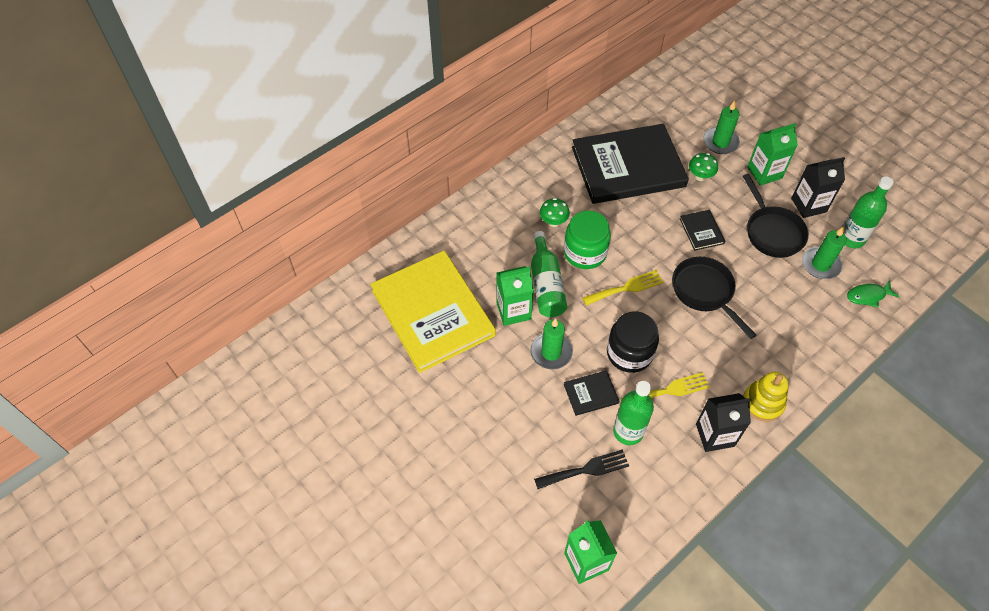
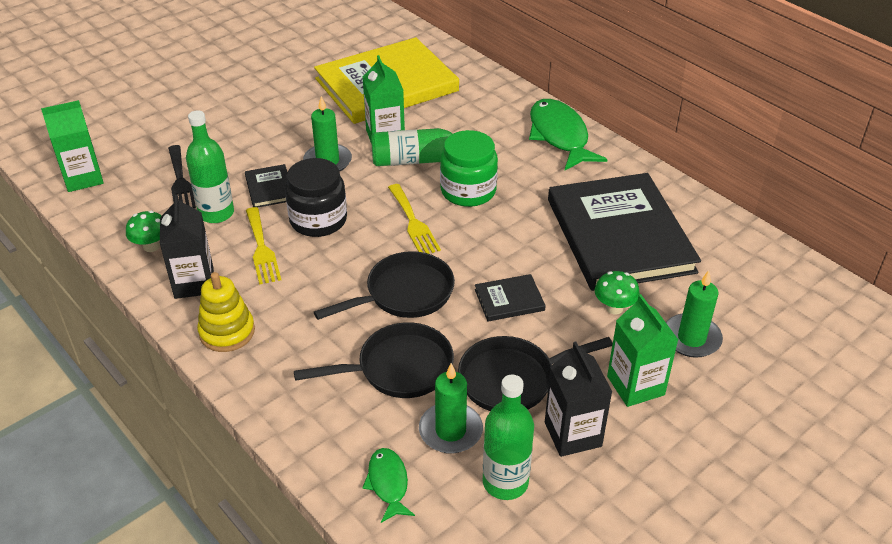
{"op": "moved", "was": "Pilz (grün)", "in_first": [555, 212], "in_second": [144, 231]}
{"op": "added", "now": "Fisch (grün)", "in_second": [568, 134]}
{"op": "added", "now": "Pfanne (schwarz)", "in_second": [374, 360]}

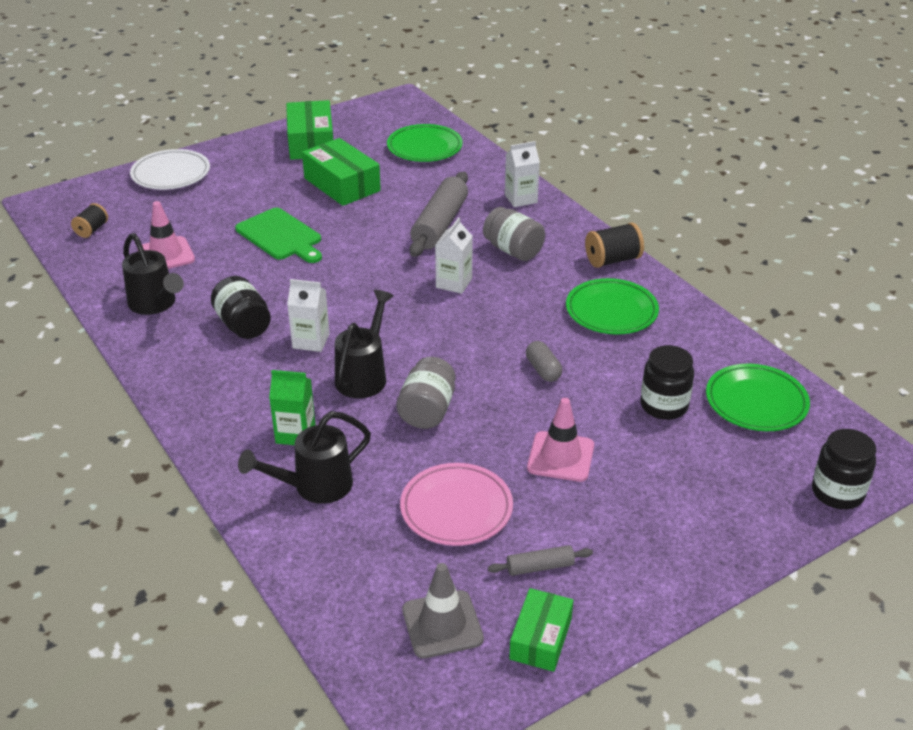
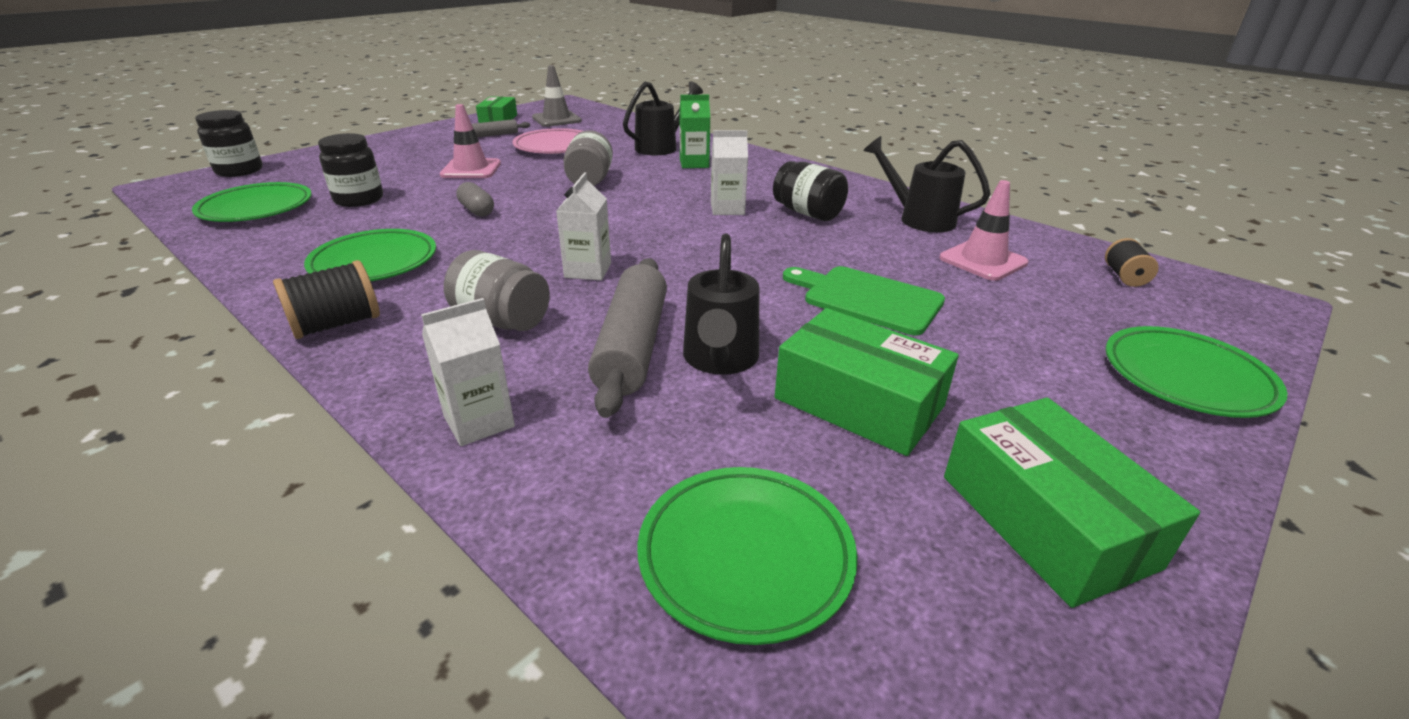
{"op": "recoloured", "was": "Teller (weiß)", "now": "Teller (grün)", "in_first": [170, 169], "in_second": [1196, 372]}
{"op": "moved", "was": "Gießkanne (schwarz)", "in_first": [364, 344], "in_second": [721, 304]}

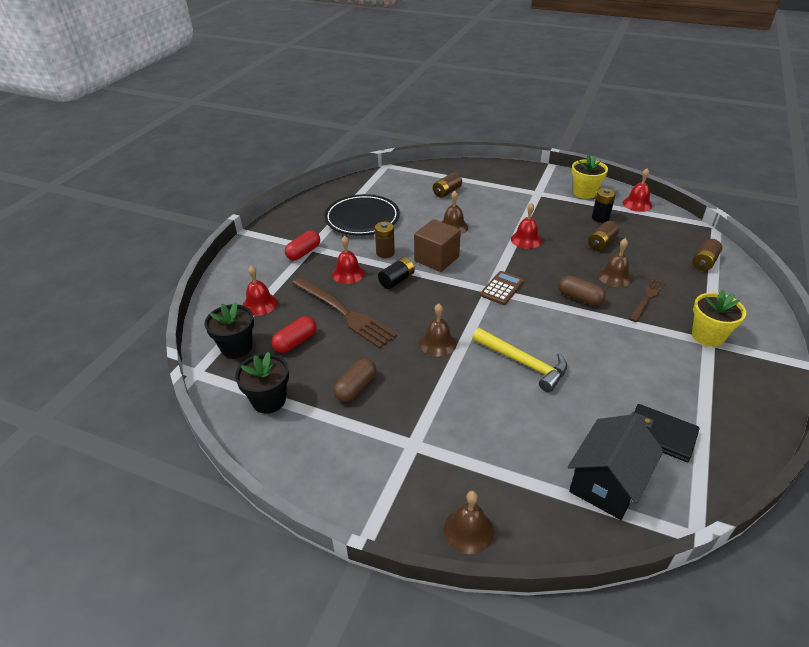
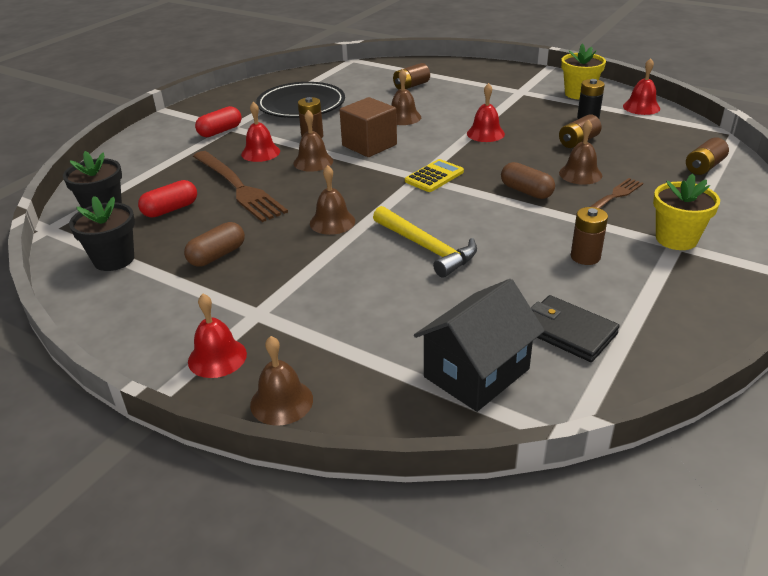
{"op": "replaced", "was": "Batterie (schwarz)", "now": "Glocke (braun)", "in_first": [396, 273], "in_second": [313, 141]}
{"op": "moved", "was": "Glocke (rot)", "in_first": [260, 291], "in_second": [217, 336]}
{"op": "recoloured", "was": "Taschenrechner (braun)", "now": "Taschenrechner (gelb)", "in_first": [502, 288], "in_second": [434, 175]}
{"op": "added", "now": "Batterie (braun)", "in_second": [589, 236]}

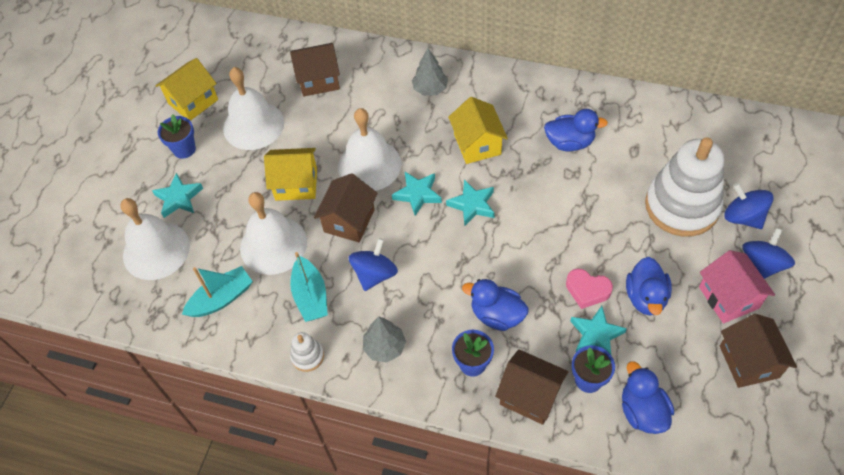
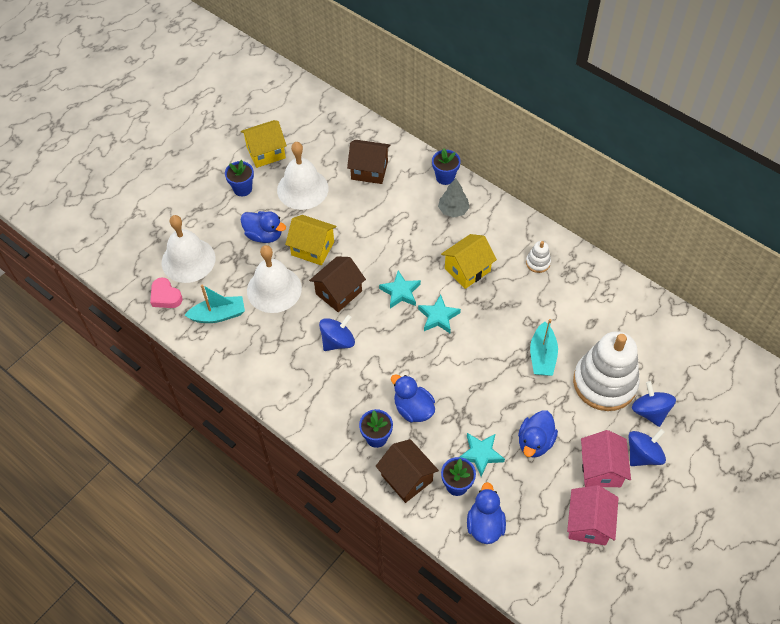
{"op": "turned", "was": "Haus (gelb)", "in_first": [478, 130], "in_second": [469, 261], "clockwise": 45}
{"op": "removed", "was": "Glocke (weiß)", "in_first": [369, 149]}
{"op": "moved", "was": "Ente (blau)", "in_first": [576, 130], "in_second": [263, 227]}
{"op": "removed", "was": "Stern (türkis)", "in_first": [177, 195]}
{"op": "moved", "was": "Boot (türkis)", "in_first": [309, 287], "in_second": [544, 347]}
{"op": "moved", "was": "Herz (rosa)", "in_first": [589, 289], "in_second": [166, 293]}
{"op": "recoloured", "was": "Haus (braun)", "now": "Haus (rosa)", "in_first": [758, 351], "in_second": [592, 515]}
{"op": "removed", "was": "Baum (grau)", "in_first": [384, 339]}
{"op": "moved", "was": "Stapelspielzeug (weiß)", "in_first": [307, 352], "in_second": [538, 257]}
{"op": "added", "now": "Blumentopf (blau)", "in_second": [446, 166]}

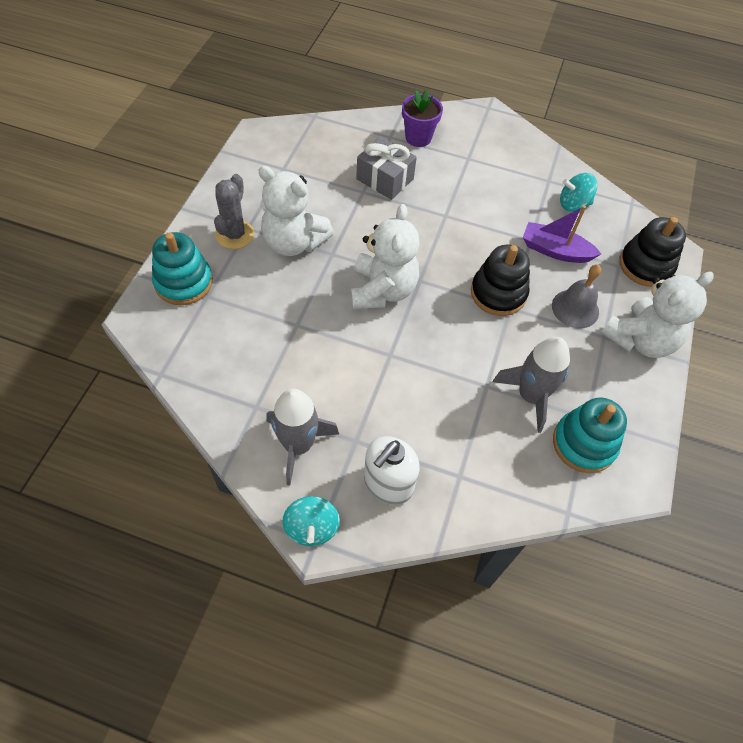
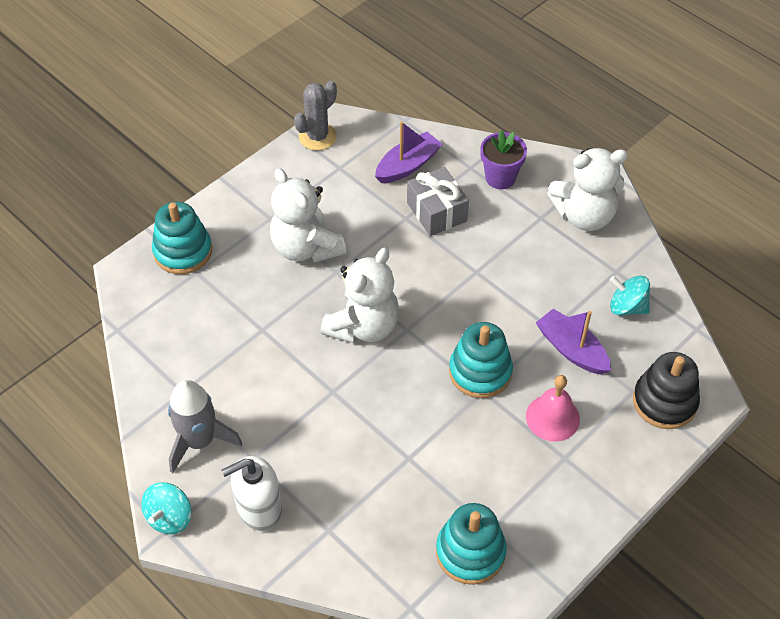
{"op": "moved", "was": "Kaktus (grau)", "in_first": [234, 211], "in_second": [315, 116]}
{"op": "recoloured", "was": "Stapelspielzeug (schwarz)", "now": "Stapelspielzeug (türkis)", "in_first": [500, 280], "in_second": [481, 360]}
{"op": "recoloured", "was": "Glocke (grau)", "now": "Glocke (rosa)", "in_first": [576, 297], "in_second": [553, 408]}
{"op": "moved", "was": "Teddybär (weiß)", "in_first": [657, 315], "in_second": [587, 189]}
{"op": "removed", "was": "Rakete (grau)", "in_first": [531, 385]}
{"op": "added", "now": "Boot (lila)", "in_second": [408, 152]}

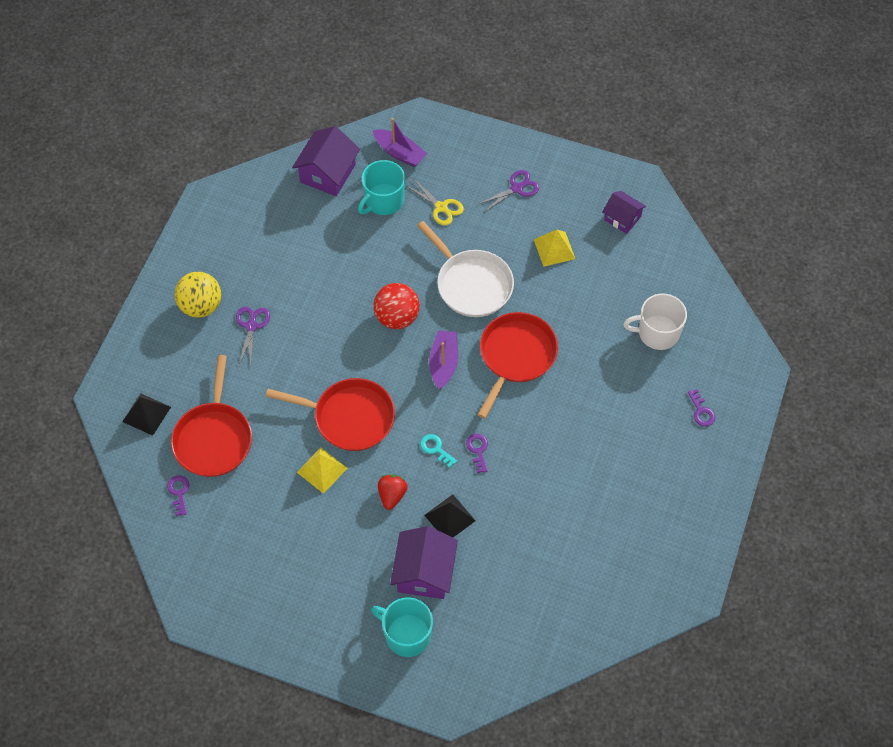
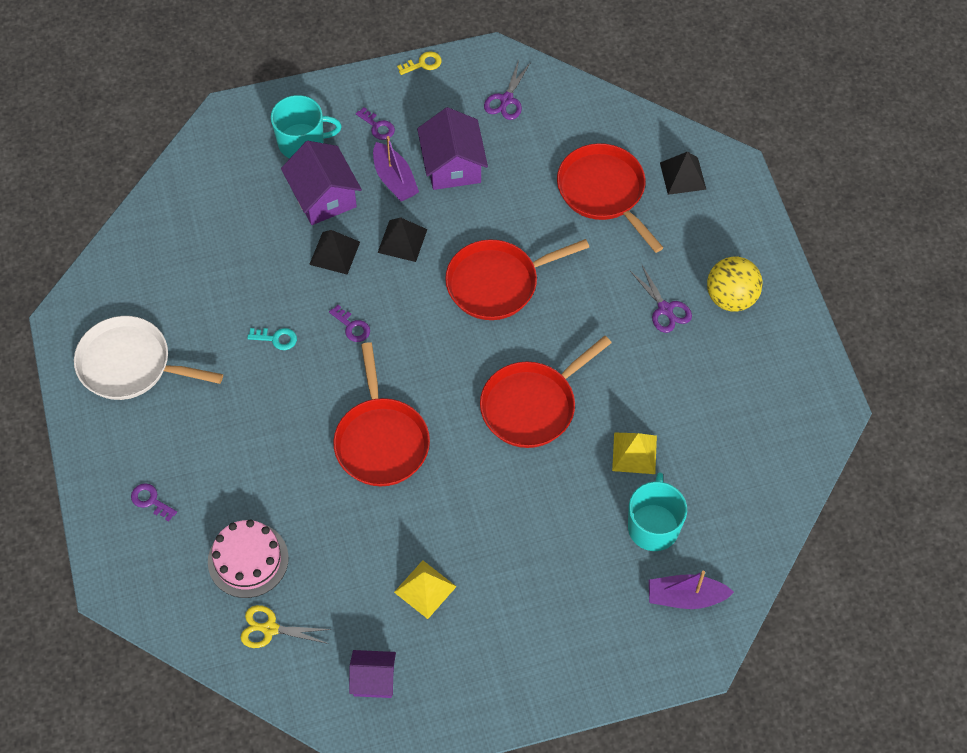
{"op": "moved", "was": "Haus (lila)", "in_first": [326, 161], "in_second": [452, 148]}
{"op": "moved", "was": "Schere (lila)", "in_first": [508, 191], "in_second": [507, 90]}
{"op": "moved", "was": "Schere (gelb)", "in_first": [434, 201], "in_second": [286, 626]}
{"op": "moved", "was": "Pfanne (weiß)", "in_first": [465, 269], "in_second": [148, 358]}
{"op": "replaced", "was": "Ball (rot)", "now": "Pfanne (rot)", "in_first": [396, 306], "in_second": [546, 392]}
{"op": "replaced", "was": "Tasse (weiß)", "now": "Kuchen (rosa)", "in_first": [655, 321], "in_second": [248, 559]}
{"op": "moved", "was": "Boot (lila)", "in_first": [443, 359], "in_second": [396, 168]}
{"op": "moved", "was": "Schlüssel (türkis)", "in_first": [438, 451], "in_second": [272, 339]}
{"op": "moved", "was": "Pyramide (gelb)", "in_first": [322, 471], "in_second": [634, 453]}
{"op": "replaced", "was": "Erdbeere (rot)", "now": "Pyramide (schwarz)", "in_first": [393, 492], "in_second": [402, 239]}
{"op": "moved", "was": "Schlüssel (lila)", "in_first": [178, 495], "in_second": [375, 123]}
{"op": "added", "now": "Schlüssel (gelb)", "in_second": [419, 63]}

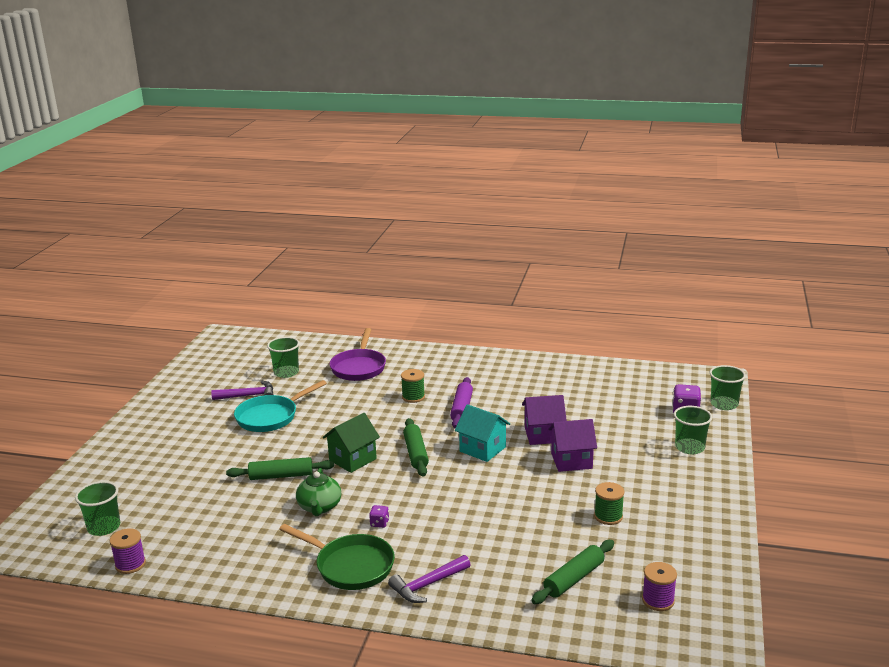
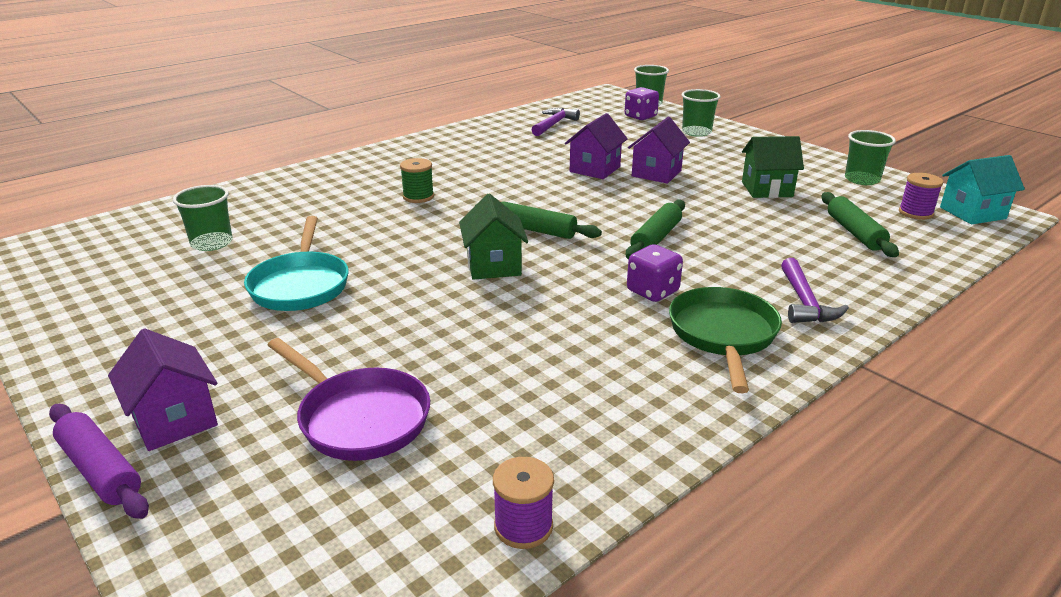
{"op": "moved", "was": "Pfanne (lila)", "in_first": [357, 354], "in_second": [348, 399]}
{"op": "moved", "was": "Nudelholz (lila)", "in_first": [461, 402], "in_second": [99, 461]}
{"op": "moved", "was": "Hammer (lila)", "in_first": [242, 390], "in_second": [555, 122]}
{"op": "moved", "was": "Haus (türkis)", "in_first": [482, 433], "in_second": [982, 189]}
{"op": "moved", "was": "Nudelholz (grün)", "in_first": [280, 468], "in_second": [655, 229]}
{"op": "removed", "was": "Teekanne (grün)", "in_first": [318, 492]}
{"op": "moved", "was": "Becher (grün)", "in_first": [97, 508], "in_second": [870, 157]}
{"op": "replaced", "was": "Garnrolle (grün)", "now": "Haus (grün)", "in_first": [609, 503], "in_second": [773, 167]}
{"op": "resized", "was": "Spielwürfel (lila)", "in_first": [379, 516], "in_second": [655, 273], "ratio": 1.79}
{"op": "turned", "was": "Pfanne (grün)", "in_first": [337, 557], "in_second": [725, 340], "clockwise": -60}
{"op": "added", "now": "Haus (lila)", "in_second": [163, 389]}

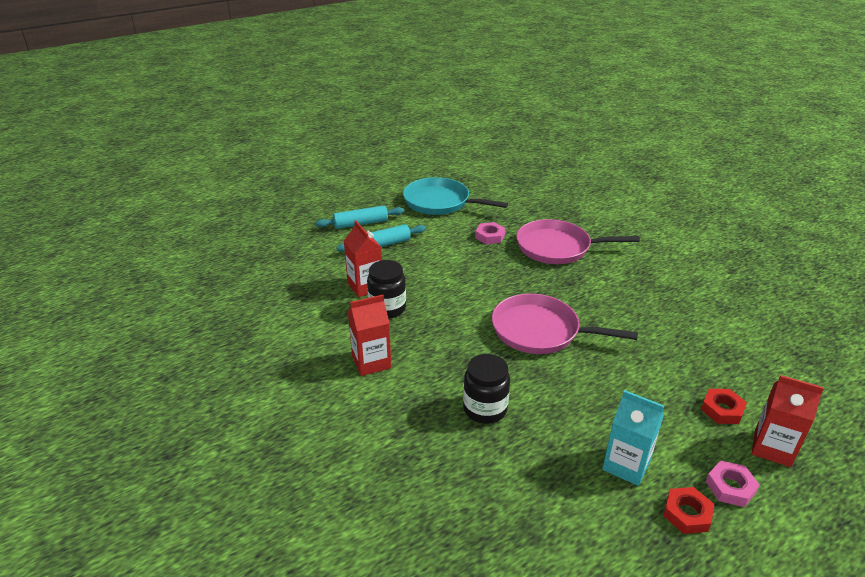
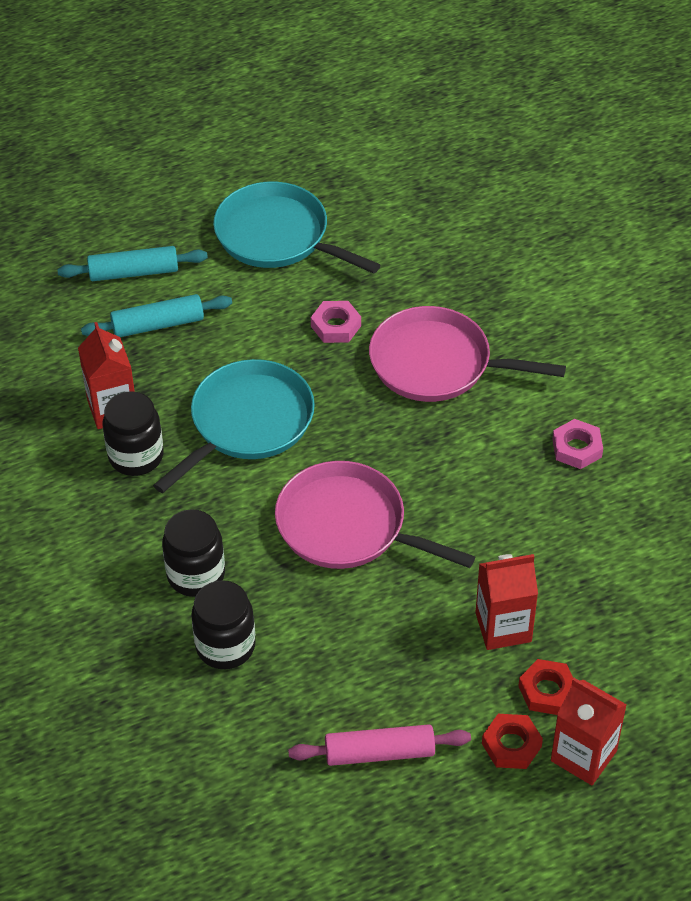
{"op": "moved", "was": "Getränkekarton (rot)", "in_first": [369, 335], "in_second": [506, 602]}
{"op": "replaced", "was": "Getränkekarton (türkis)", "now": "Nudelholz (rosa)", "in_first": [633, 438], "in_second": [379, 745]}
{"op": "moved", "was": "Sechskantmutter (rosa)", "in_first": [732, 483], "in_second": [577, 444]}
{"op": "moved", "was": "Sechskantmutter (rot)", "in_first": [688, 510], "in_second": [512, 741]}
{"op": "added", "now": "Pfanne (türkis)", "in_second": [234, 426]}
{"op": "added", "now": "Einmachglas (schwarz)", "in_second": [193, 553]}

